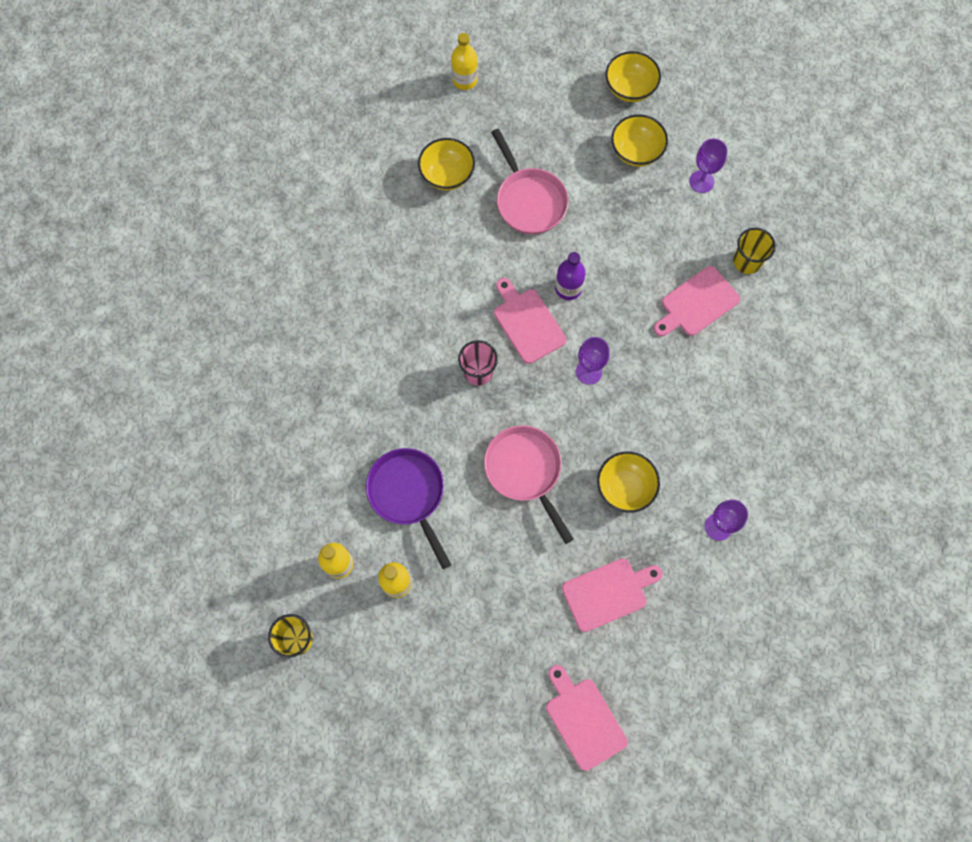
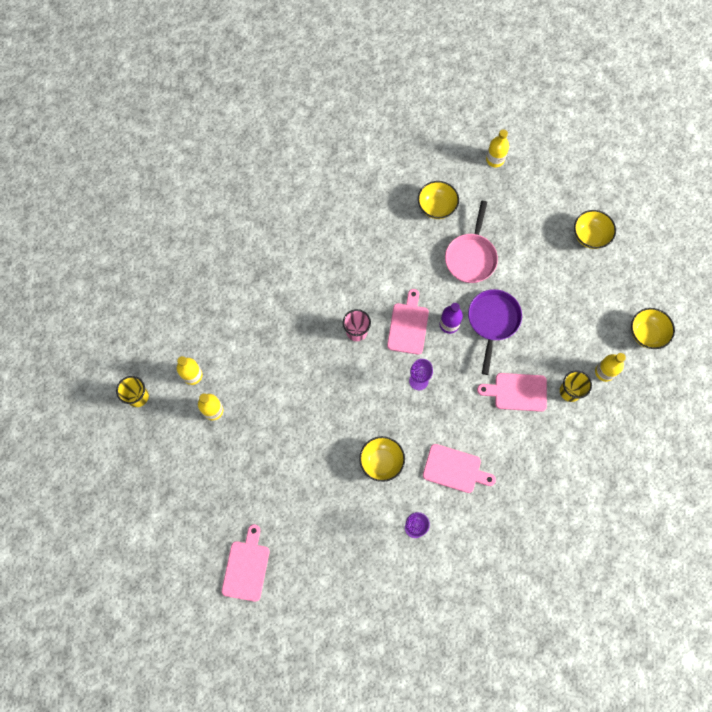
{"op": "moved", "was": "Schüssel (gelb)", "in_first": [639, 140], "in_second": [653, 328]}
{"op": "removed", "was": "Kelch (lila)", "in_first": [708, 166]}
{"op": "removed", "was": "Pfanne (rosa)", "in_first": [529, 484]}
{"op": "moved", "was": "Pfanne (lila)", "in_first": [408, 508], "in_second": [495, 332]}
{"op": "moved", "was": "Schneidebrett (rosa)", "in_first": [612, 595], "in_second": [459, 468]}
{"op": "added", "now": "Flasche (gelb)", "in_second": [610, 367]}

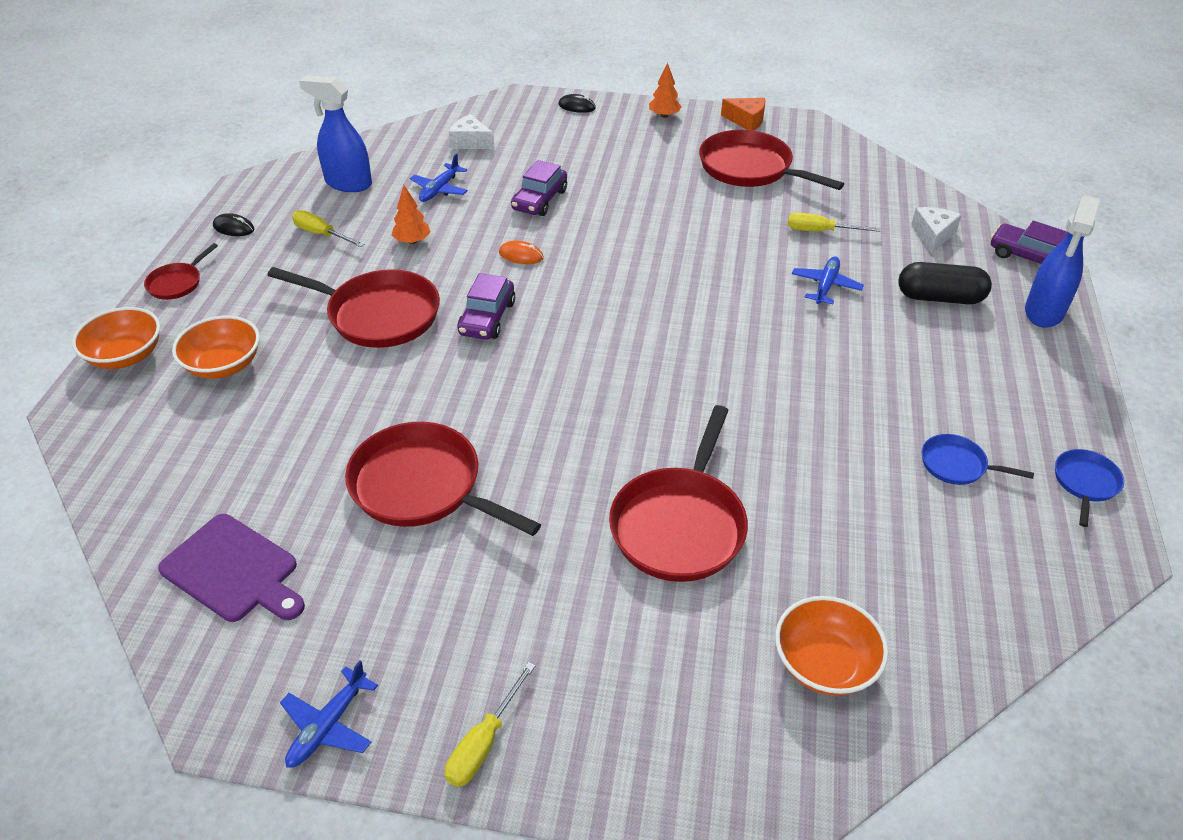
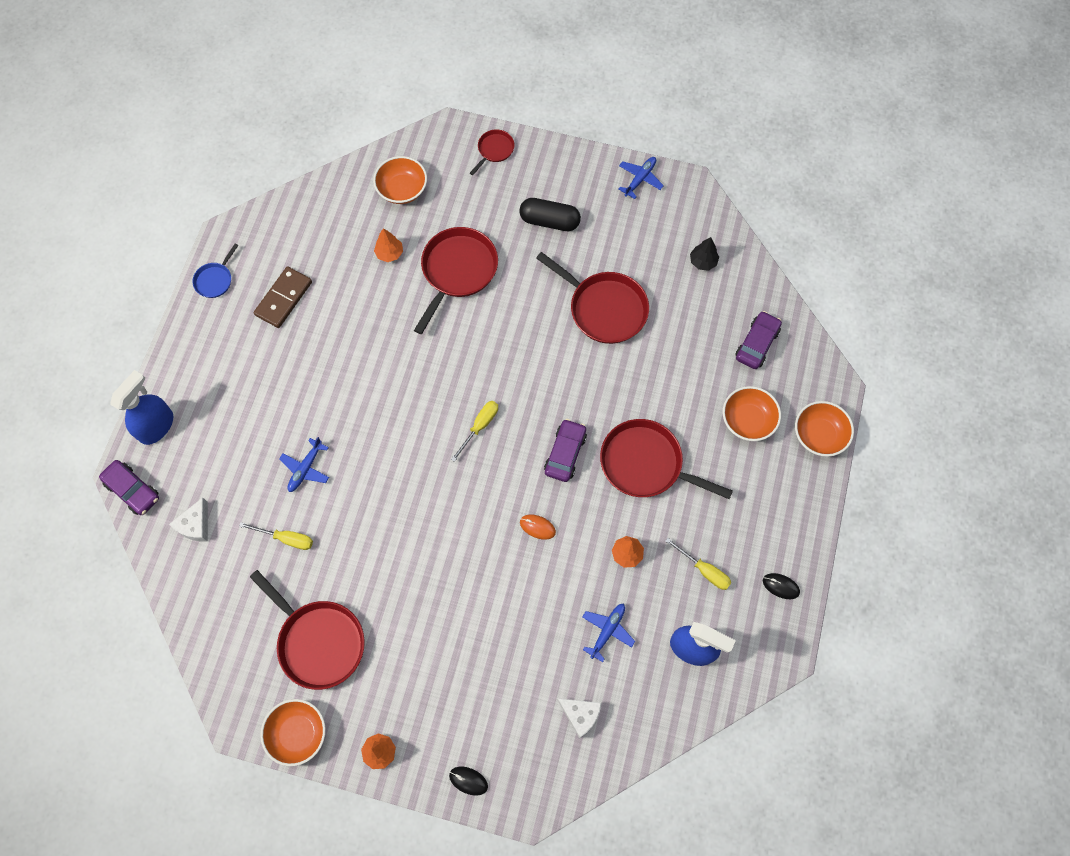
{"op": "replaced", "was": "Käse (orange)", "now": "Schüssel (orange)", "in_first": [743, 114], "in_second": [293, 732]}
{"op": "moved", "was": "Auto (lila)", "in_first": [539, 188], "in_second": [758, 340]}
{"op": "moved", "was": "Pfanne (rot)", "in_first": [181, 271], "in_second": [492, 152]}
{"op": "moved", "was": "Kapsel (schwarz)", "in_first": [945, 283], "in_second": [550, 214]}
{"op": "replaced", "was": "Pfanne (blau)", "now": "Dominostein (braun)", "in_first": [978, 459], "in_second": [283, 297]}
{"op": "replaced", "was": "Schneidebrett (lila)", "now": "Baum (schwarz)", "in_first": [231, 568], "in_second": [704, 254]}
{"op": "moved", "was": "Schraubenzieher (gelb)", "in_first": [490, 724], "in_second": [474, 431]}
{"op": "added", "now": "Baum (orange)", "in_second": [388, 245]}

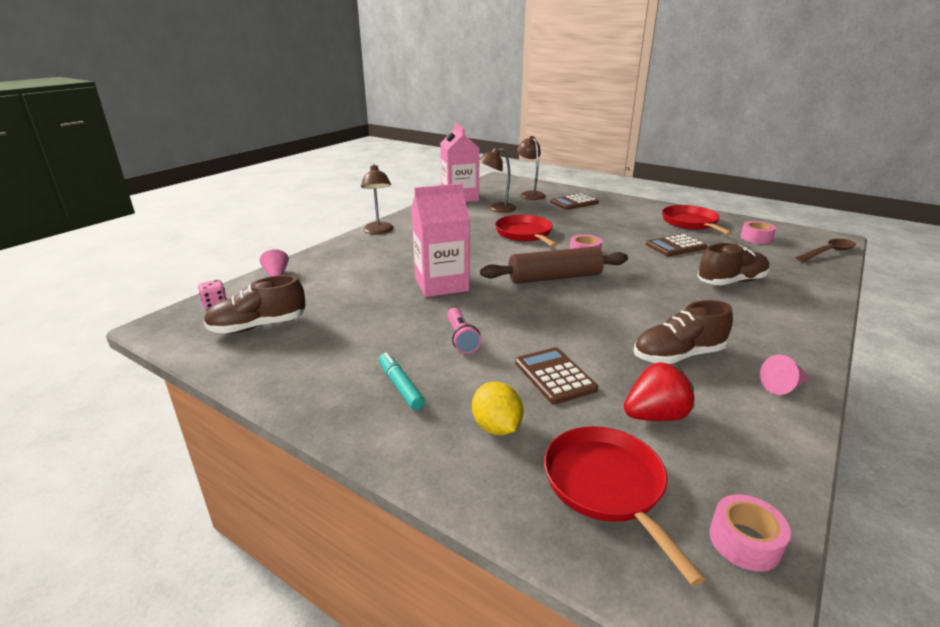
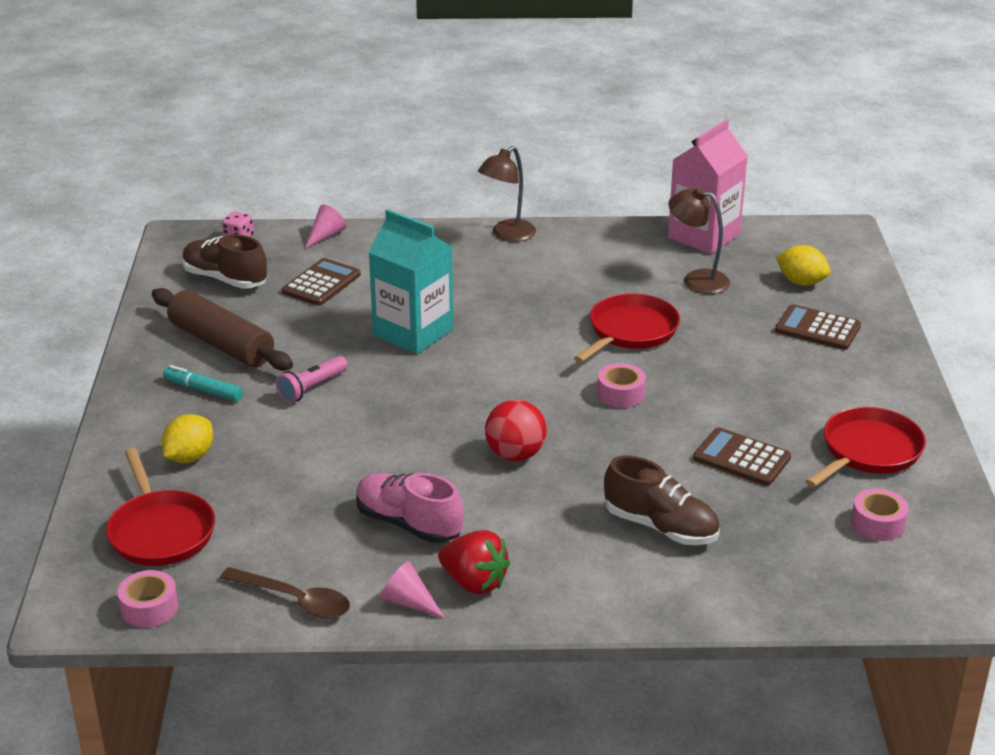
{"op": "replaced", "was": "Lampe (braun)", "now": "Zitrone (gelb)", "in_first": [531, 168], "in_second": [803, 265]}
{"op": "recoloured", "was": "Getränkekarton (rosa)", "now": "Getränkekarton (türkis)", "in_first": [440, 240], "in_second": [410, 281]}
{"op": "moved", "was": "Löffel (braun)", "in_first": [826, 250], "in_second": [285, 592]}
{"op": "moved", "was": "Nudelholz (braun)", "in_first": [554, 265], "in_second": [222, 329]}
{"op": "recoloured", "was": "Schuh (braun)", "now": "Schuh (rosa)", "in_first": [683, 332], "in_second": [409, 508]}
{"op": "moved", "was": "Taschenrechner (braun)", "in_first": [556, 375], "in_second": [321, 282]}
{"op": "turned", "was": "Filzstift (türkis)", "in_first": [402, 381], "in_second": [203, 383], "clockwise": -90}
{"op": "moved", "was": "Erdbeere (rot)", "in_first": [659, 391], "in_second": [474, 562]}
{"op": "turned", "was": "Pfanne (rot)", "in_first": [624, 506], "in_second": [160, 507], "clockwise": 120}
{"op": "added", "now": "Ball (rot)", "in_second": [516, 430]}

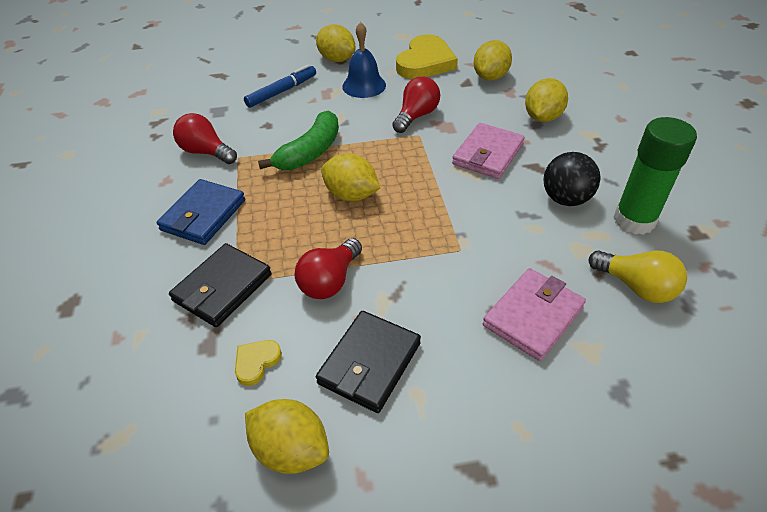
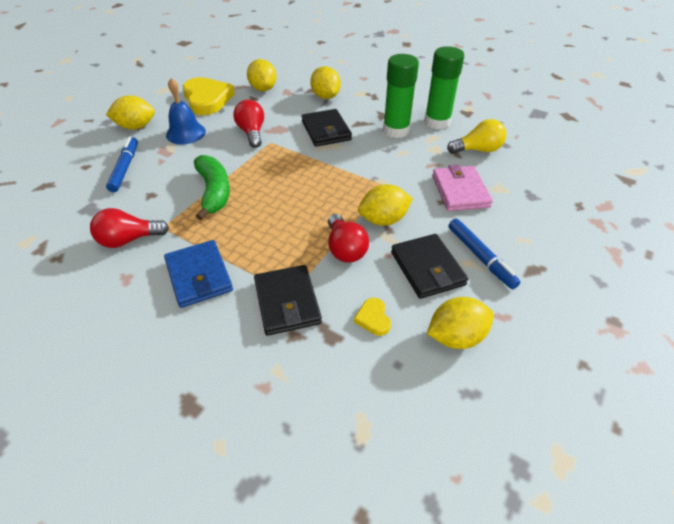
{"op": "recoloured", "was": "Geldbörse (rosa)", "now": "Geldbörse (schwarz)", "in_first": [488, 151], "in_second": [326, 128]}
{"op": "replaced", "was": "Ball (schwarz)", "now": "Klebestift (grün)", "in_first": [572, 179], "in_second": [401, 96]}
{"op": "moved", "was": "Zitrone (gelb)", "in_first": [350, 177], "in_second": [385, 205]}
{"op": "added", "now": "Filzstift (blau)", "in_second": [484, 254]}

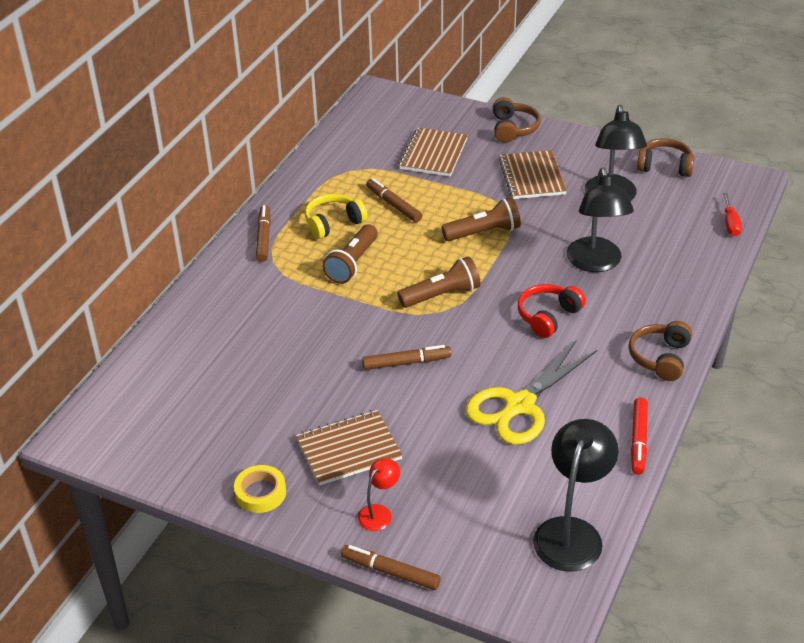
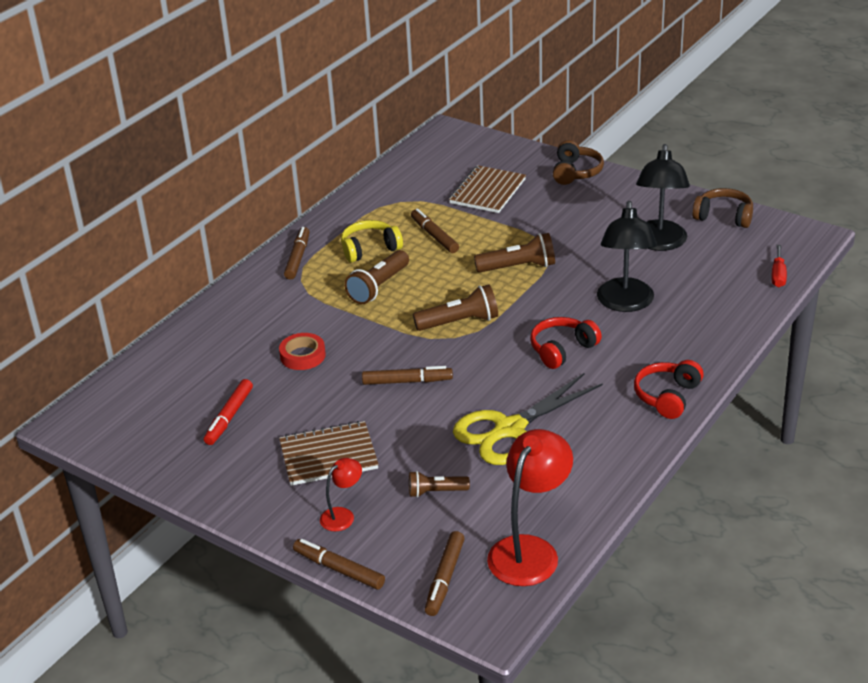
{"op": "removed", "was": "Notizbuch (braun)", "in_first": [533, 174]}
{"op": "recoloured", "was": "Kopfhörer (braun)", "now": "Kopfhörer (rot)", "in_first": [660, 351], "in_second": [669, 389]}
{"op": "moved", "was": "Filzstift (rot)", "in_first": [639, 436], "in_second": [228, 412]}
{"op": "recoloured", "was": "Lampe (schwarz)", "now": "Lampe (rot)", "in_first": [575, 495], "in_second": [530, 507]}
{"op": "removed", "was": "Klebeband (gelb)", "in_first": [260, 489]}
{"op": "added", "now": "Klebeband (rot)", "in_second": [302, 351]}
{"op": "added", "now": "Taschenlampe (braun)", "in_second": [439, 484]}
{"op": "added", "now": "Filzstift (braun)", "in_second": [445, 573]}

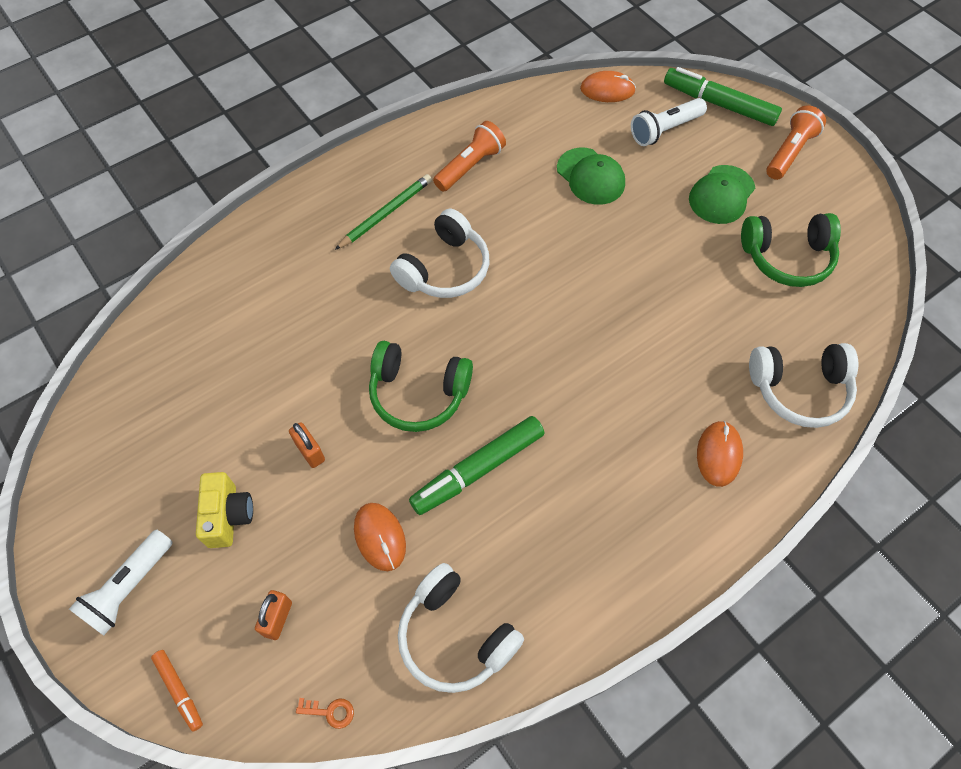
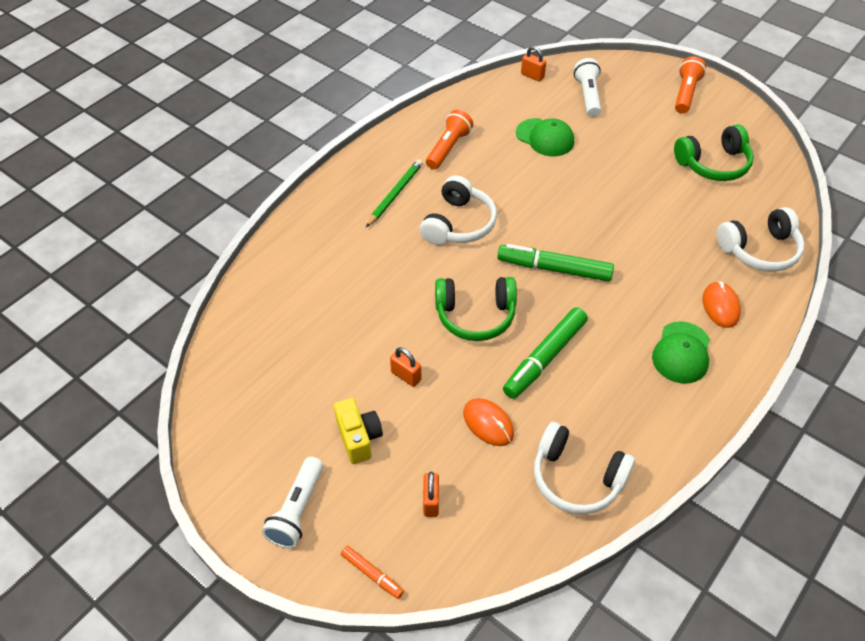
{"op": "moved", "was": "Filzstift (grün)", "in_first": [723, 96], "in_second": [555, 262]}
{"op": "replaced", "was": "Computermaus (orange)", "now": "Vorhängeschloss (orange)", "in_first": [608, 86], "in_second": [533, 64]}
{"op": "turned", "was": "Taschenlampe (weiß)", "in_first": [669, 122], "in_second": [587, 87], "clockwise": 135}
{"op": "moved", "was": "Kappe (grün)", "in_first": [722, 194], "in_second": [681, 352]}
{"op": "removed", "was": "Schlüssel (orange)", "in_first": [325, 713]}

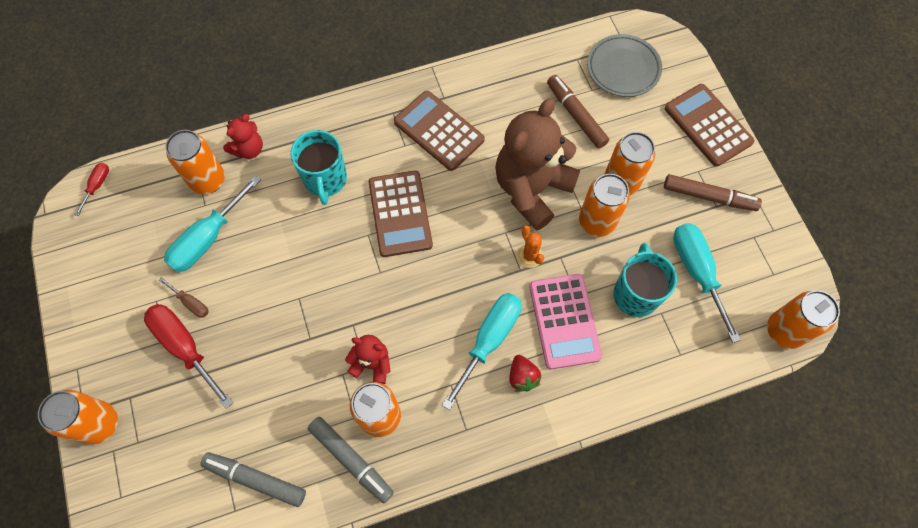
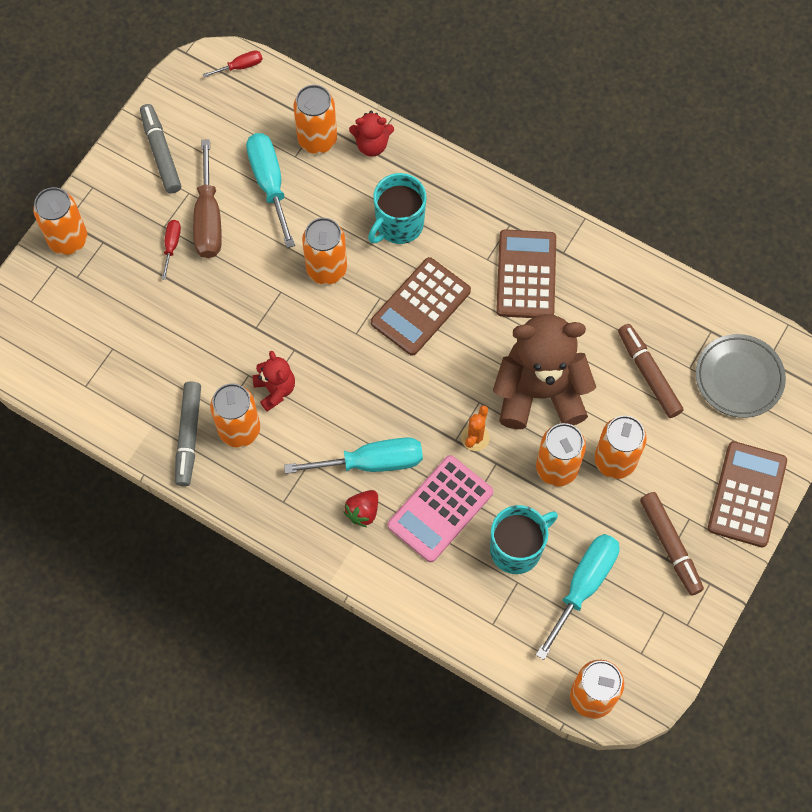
{"op": "turned", "was": "Filzstift (braun)", "in_first": [578, 112], "in_second": [651, 371], "clockwise": -45}
{"op": "turned", "was": "Schraubenzieher (türkis)", "in_first": [212, 223], "in_second": [270, 190], "clockwise": 75}
{"op": "resized", "was": "Schraubenzieher (braun)", "in_first": [184, 297], "in_second": [207, 198], "ratio": 2.02}
{"op": "resized", "was": "Schraubenzieher (rot)", "in_first": [188, 356], "in_second": [171, 250], "ratio": 0.49}
{"op": "moved", "was": "Filzstift (grau)", "in_first": [253, 479], "in_second": [160, 149]}
{"op": "added", "now": "Dose (orange)", "in_second": [324, 251]}

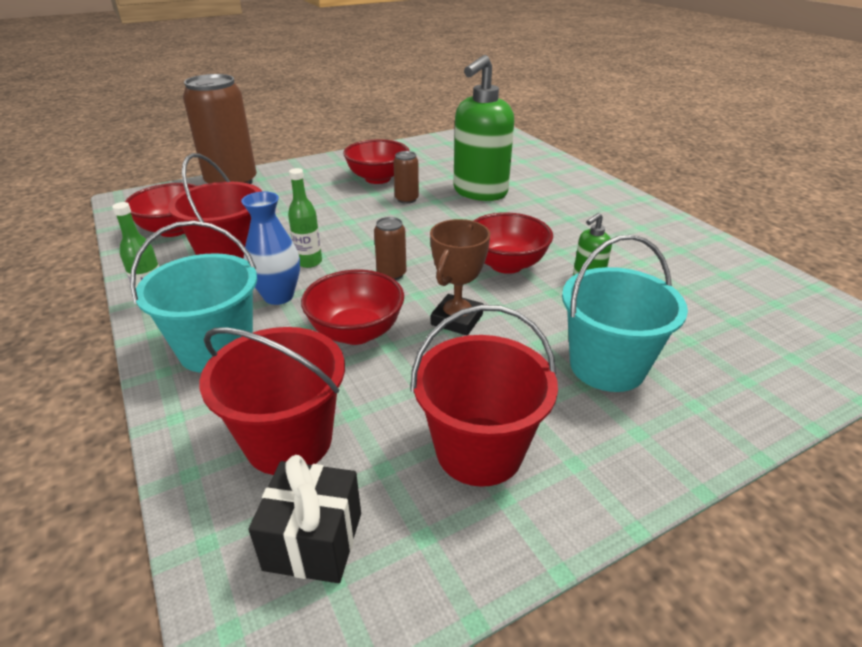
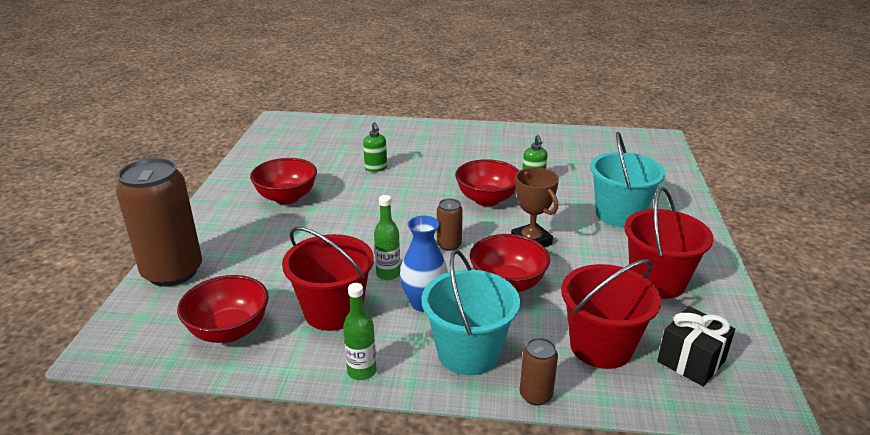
{"op": "resized", "was": "Seifenspender (grün)", "in_first": [483, 128], "in_second": [375, 147], "ratio": 0.45}
{"op": "moved", "was": "Dose (braun)", "in_first": [406, 177], "in_second": [538, 371]}

